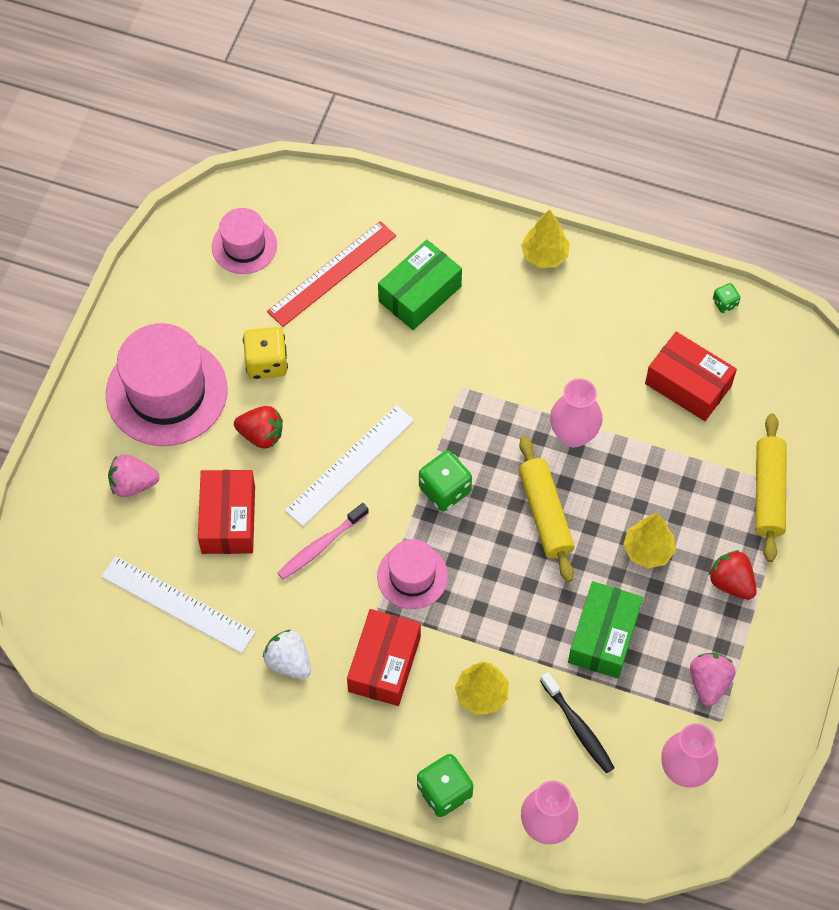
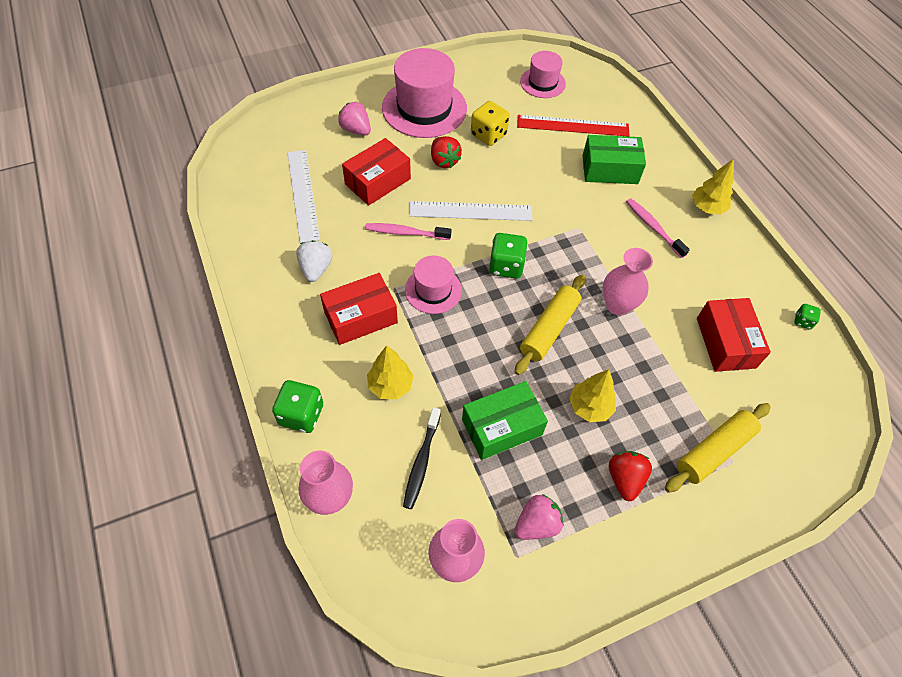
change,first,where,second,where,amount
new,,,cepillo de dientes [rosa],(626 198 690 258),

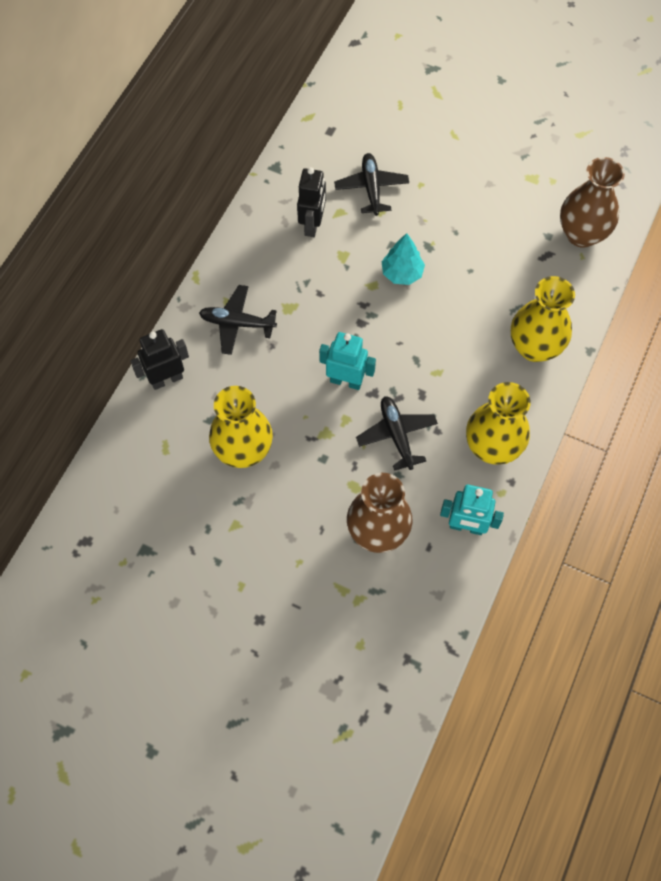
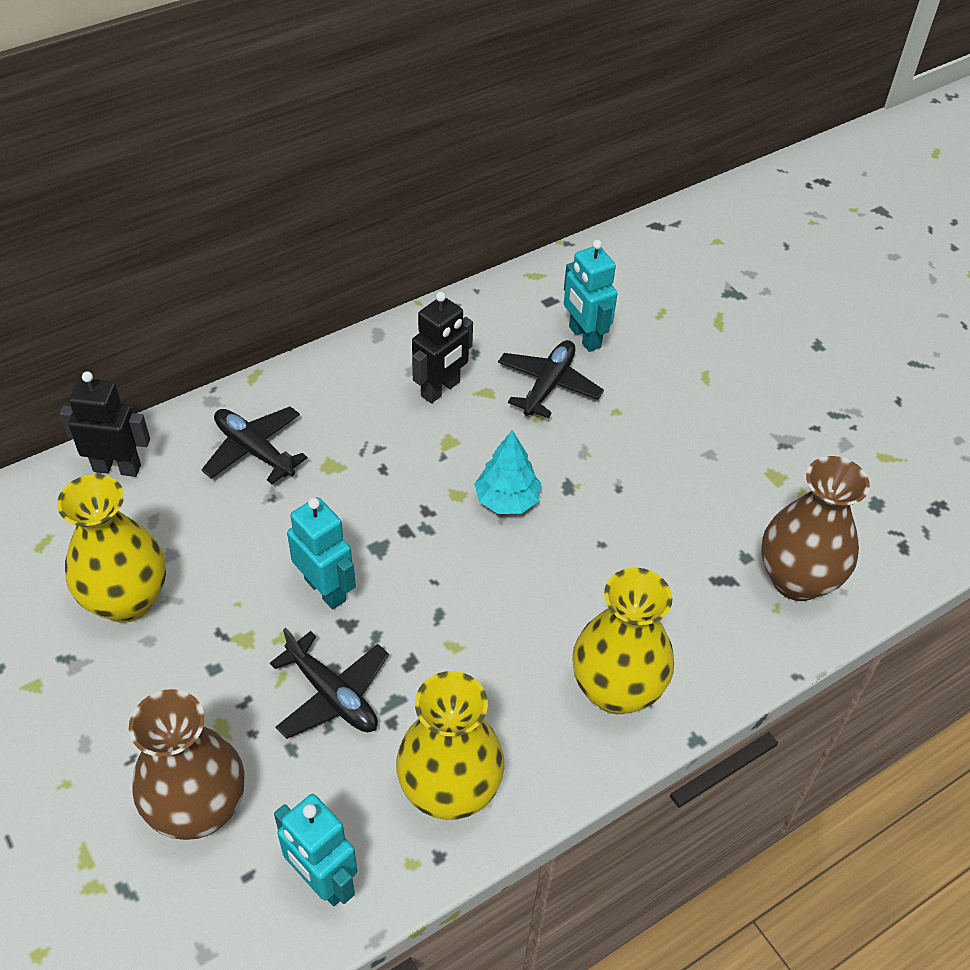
change,first,where,second,where,amount
new,,,robot [turquesa],(564 240 618 352),
rotated,avión [negro],(356 396 438 471),,(270 628 389 739),120 degrees clockwise

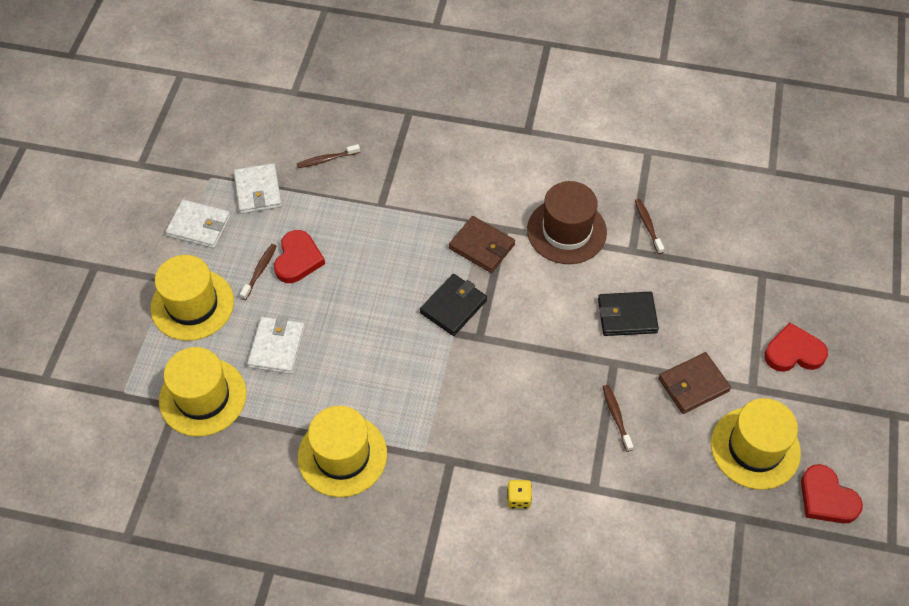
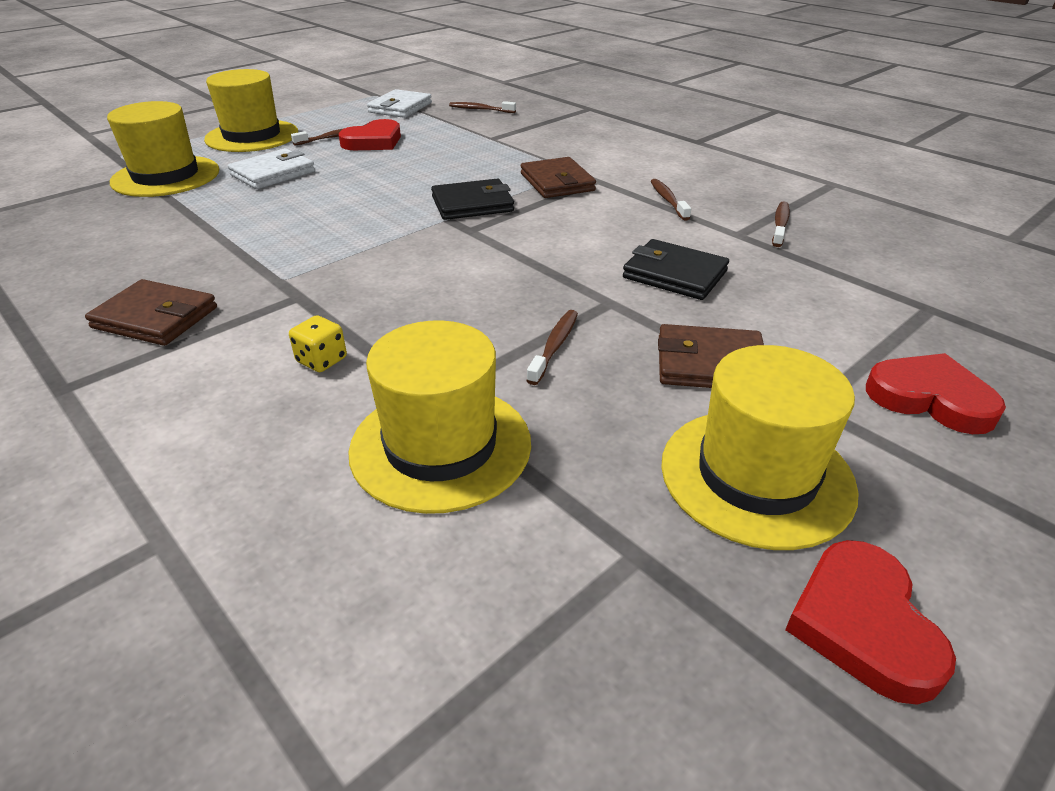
change,first,where,second,where,amount
gone,cartera [blanco],(166 200 231 248),,,
new,,,cartera [marrón],(85 279 217 346),
shifted,sombrero [amarillo],(298 406 387 497),,(348 320 531 514),
swapped,sombrero [marrón],(527 181 607 264),cepillo de dientes [marrón],(651 179 691 221),

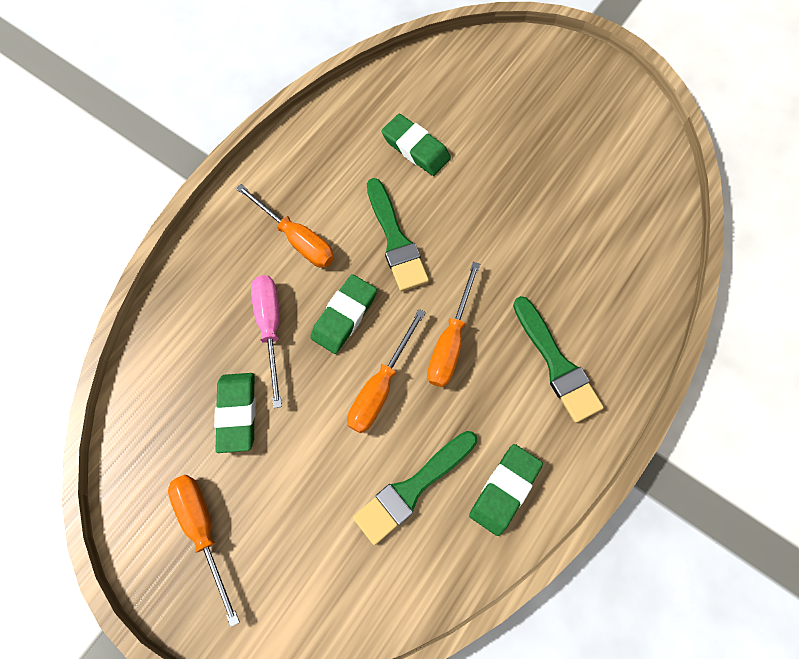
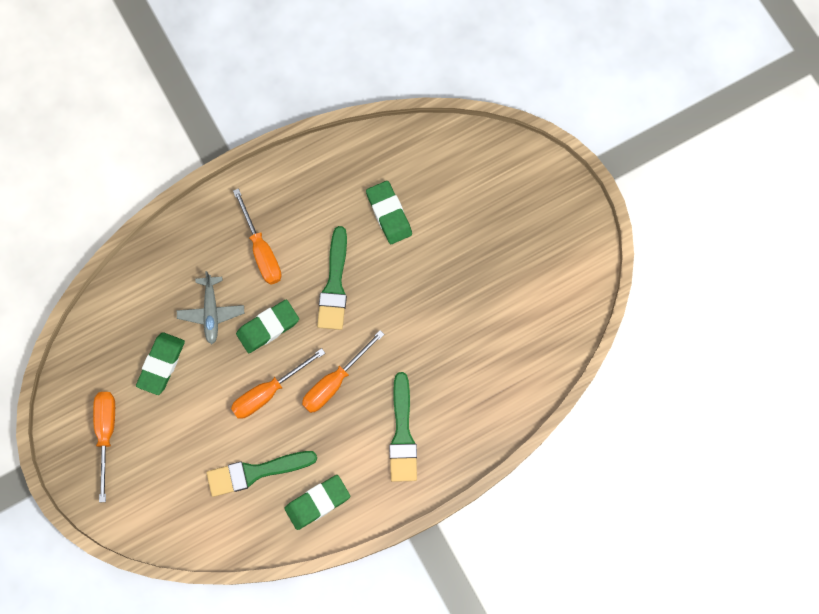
change,first,where,second,where,amount
swapped,destornillador [rosa],(251 275 282 408),avión [gris],(177 271 244 344),

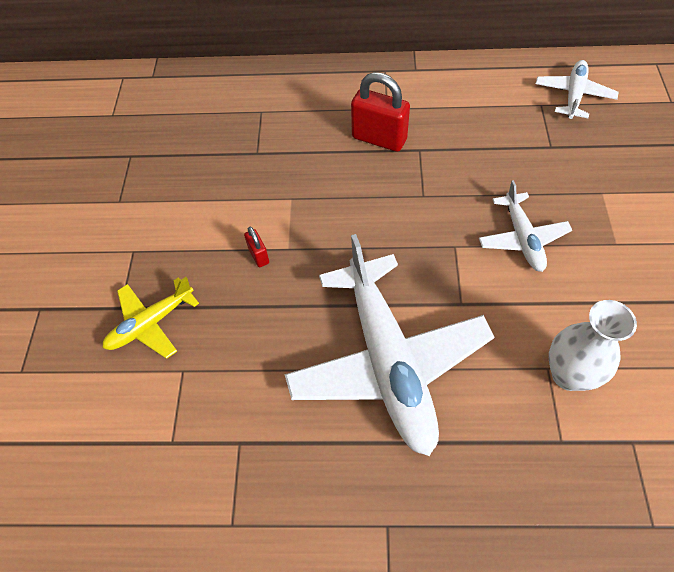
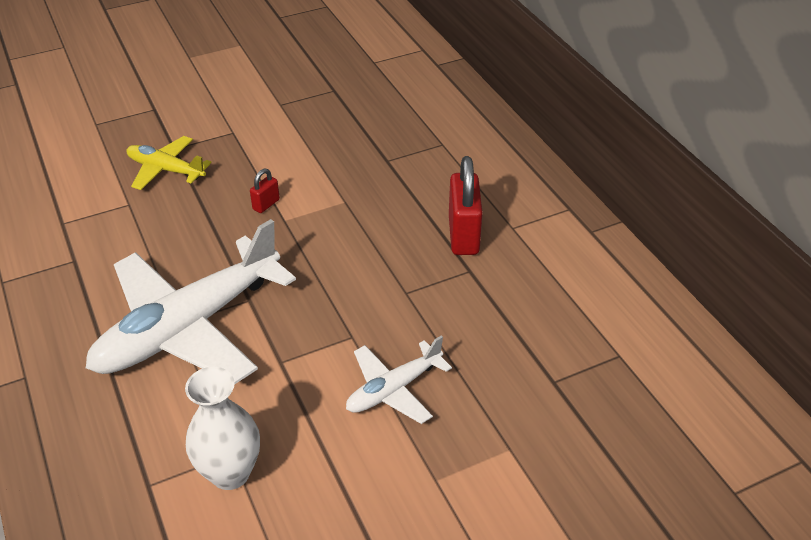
change,first,where,second,where,amount
gone,avión [blanco],(536 60 619 119),,,

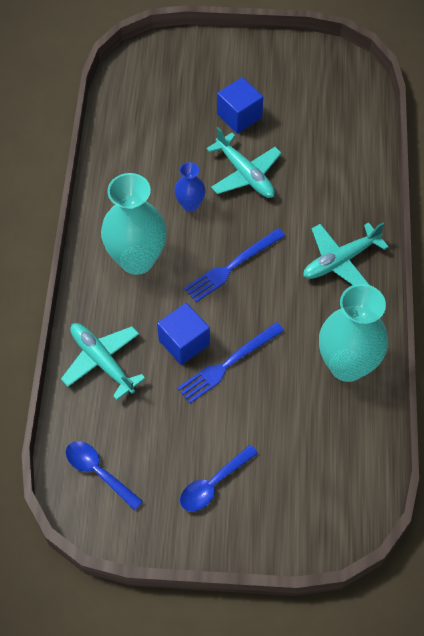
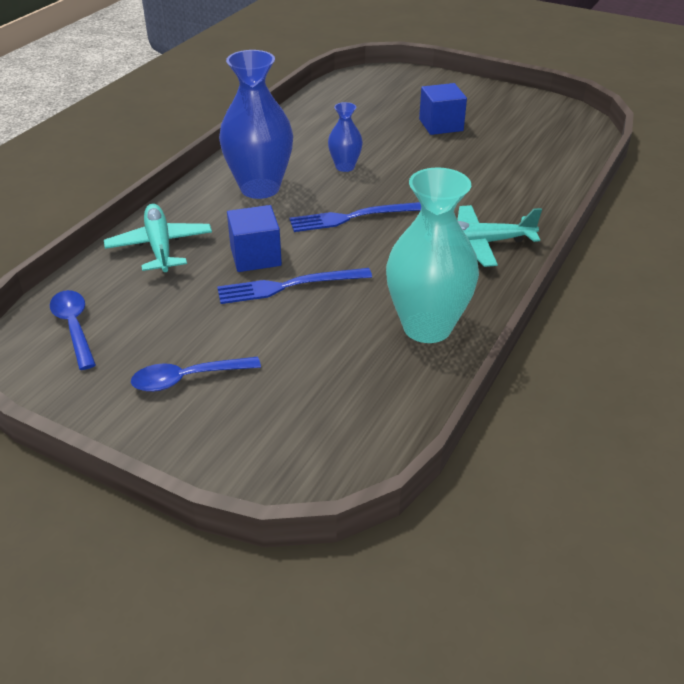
change,first,where,second,where,amount
gone,avión [turquesa],(206 127 282 198),,,
repainted,florero [turquesa],(101 173 167 275),florero [azul],(219 50 293 199),

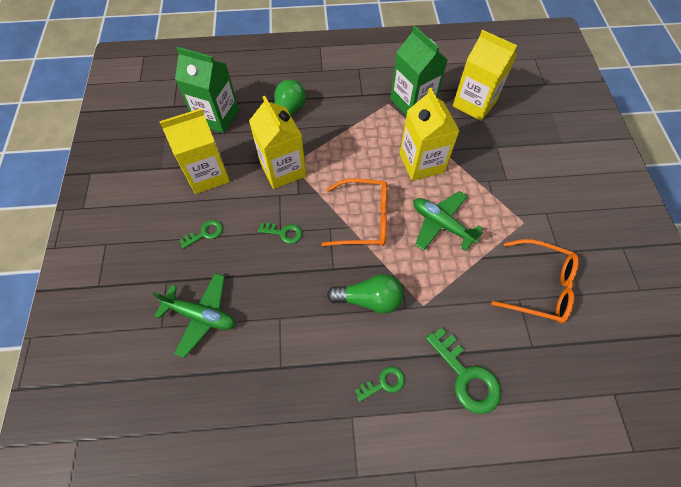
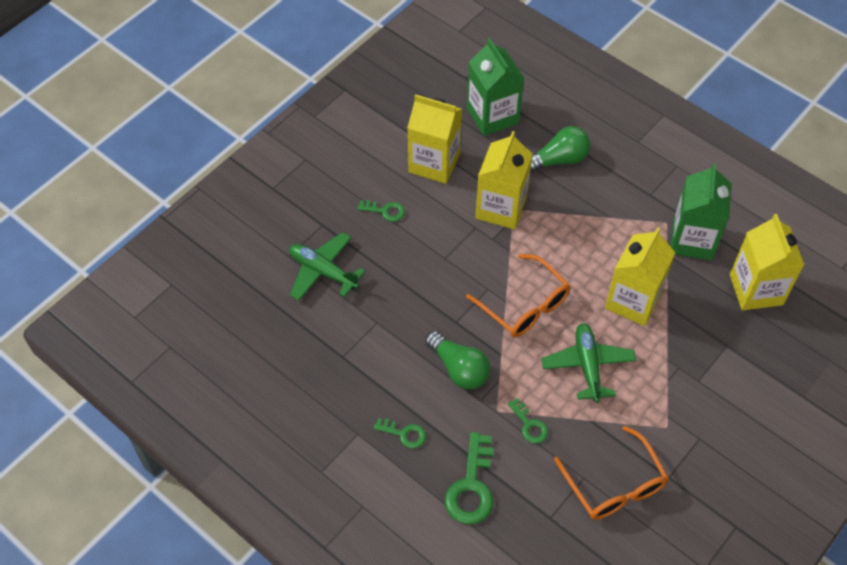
change,first,where,second,where,amount
shifted,llave [verde],(258 223 302 244),,(508 398 548 444),
rotated,avión [verde],(152 273 236 358),,(289 232 365 301),150 degrees clockwise

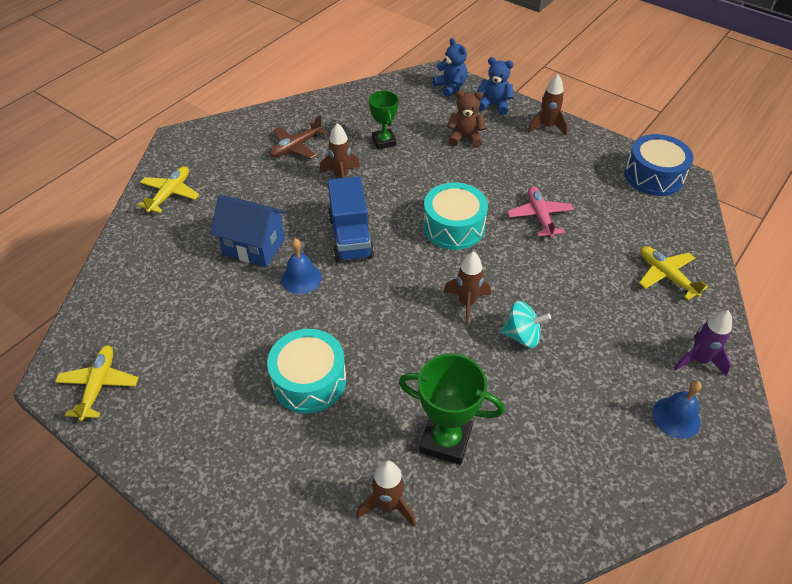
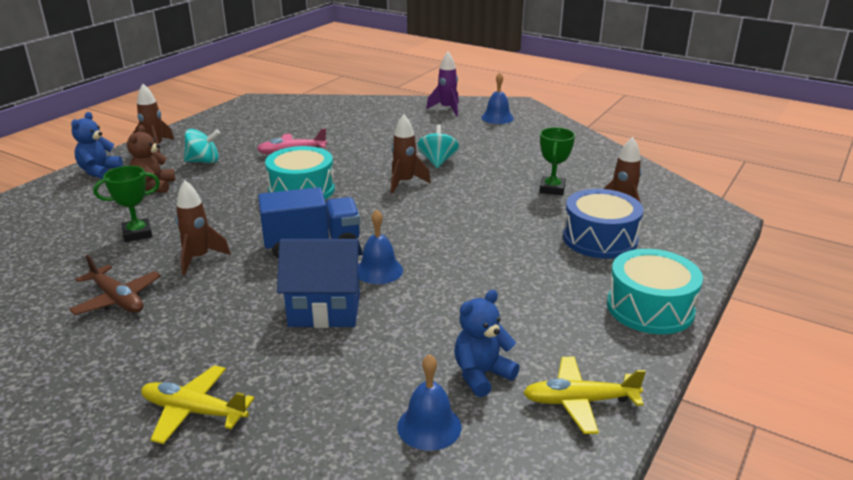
change,first,where,second,where,amount
gone,avión [amarillo],(639 246 708 300),,,
new,,,peonza [turquesa],(184 129 220 163),
new,,,campana [azul],(397 354 461 451),
shifted,tambor [turquesa],(267 329 346 413),,(607 249 703 334),
shifted,osito [azul],(433 38 467 97),,(454 290 520 397),
shifted,tambor [azul],(625 134 694 196),,(563 189 643 259),
rotated,casa [azul],(210 195 286 267),,(277 239 363 328),75 degrees clockwise
scaled,trofeo [verde],(399 354 505 465),,(539 127 575 195),x0.66

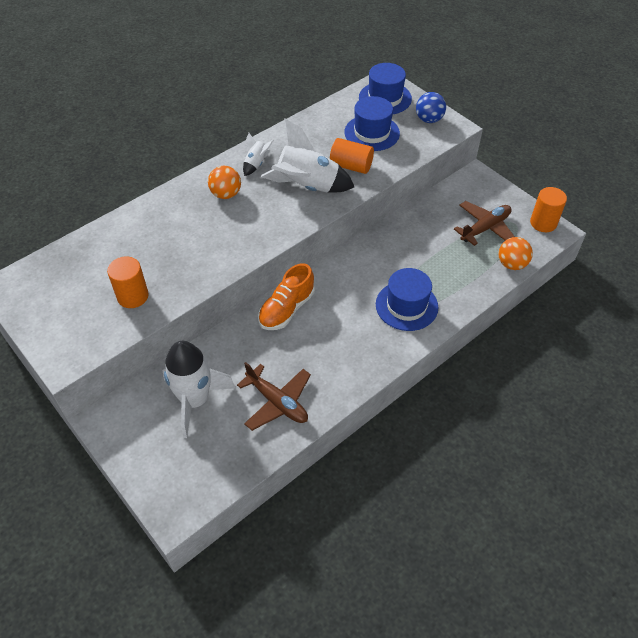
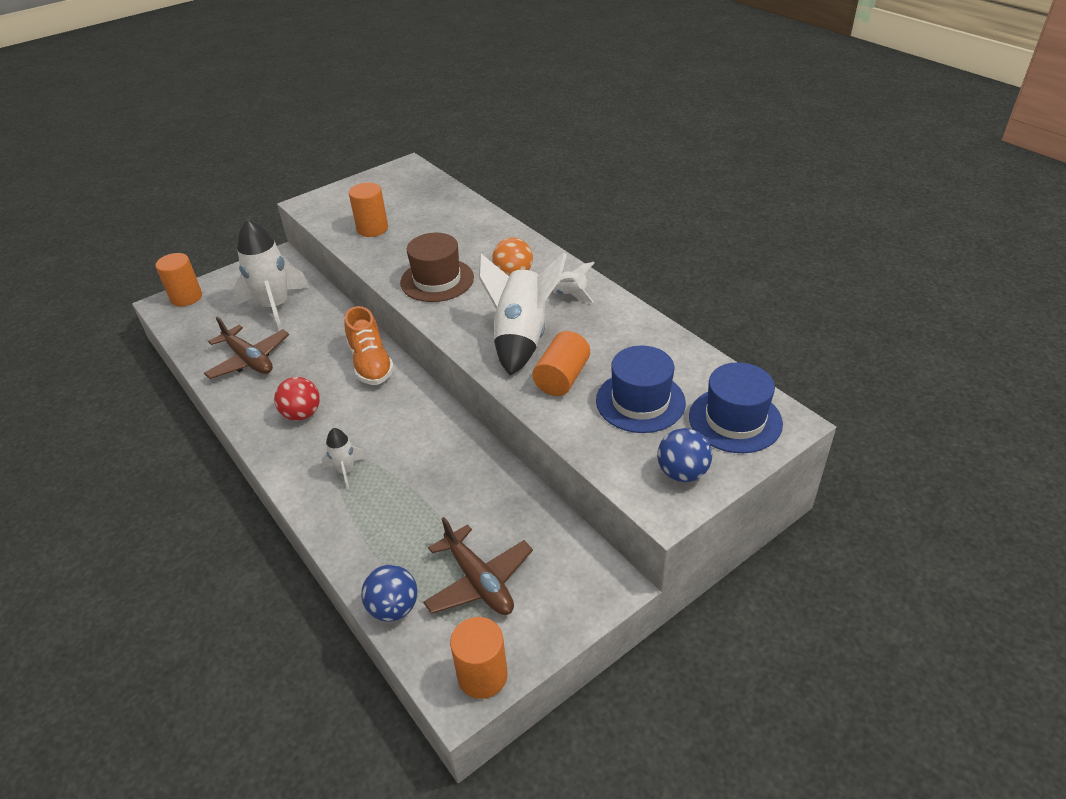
change,first,where,second,where,amount
new,,,cilindro [naranja],(156 253 202 306),
new,,,pelota [rojo],(274 377 320 421),
new,,,sombrero [marrón],(400 233 474 302),
swapped,sombrero [azul],(376 268 438 331),cohete [blanco],(322 428 367 490),
repainted,pelota [naranja],(498 237 533 270),pelota [azul],(361 565 418 622),
rotated,avión [marrón],(237 362 311 431),,(204 316 289 379),90 degrees counterclockwise
rotated,zapato [naranja],(258 263 314 330),,(344 306 394 385),150 degrees counterclockwise

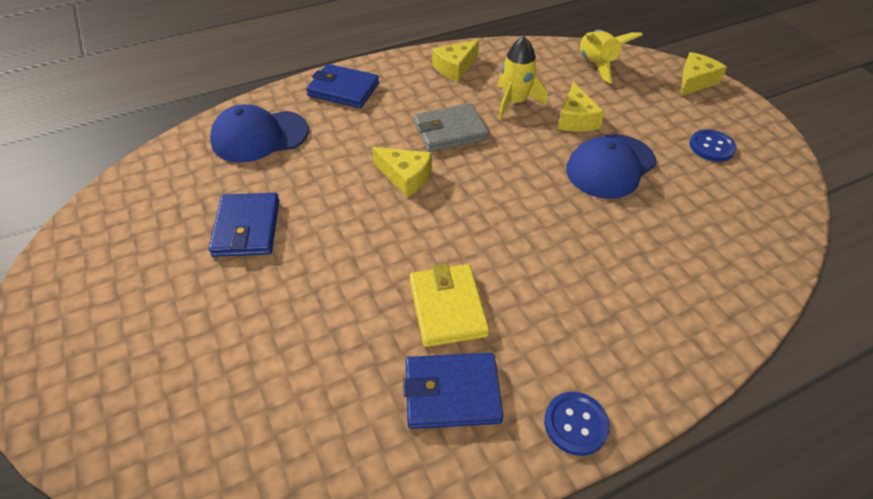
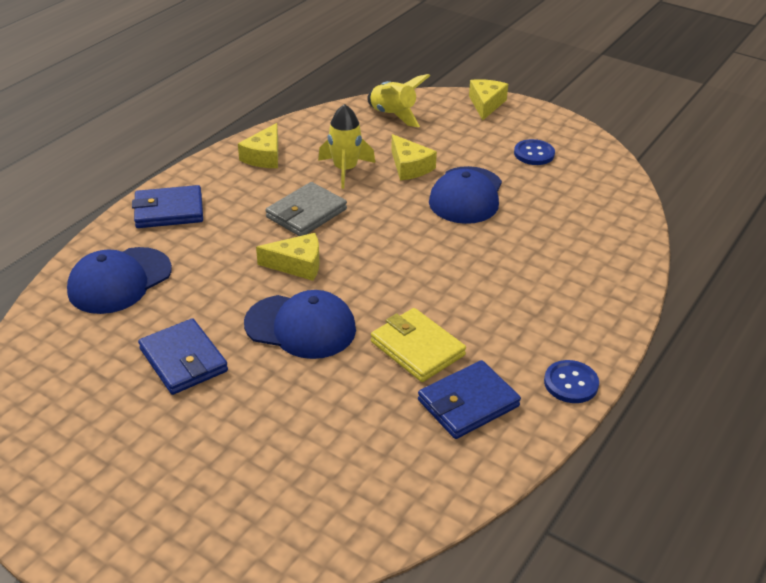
change,first,where,second,where,amount
new,,,gorra [azul],(244 290 356 359),

